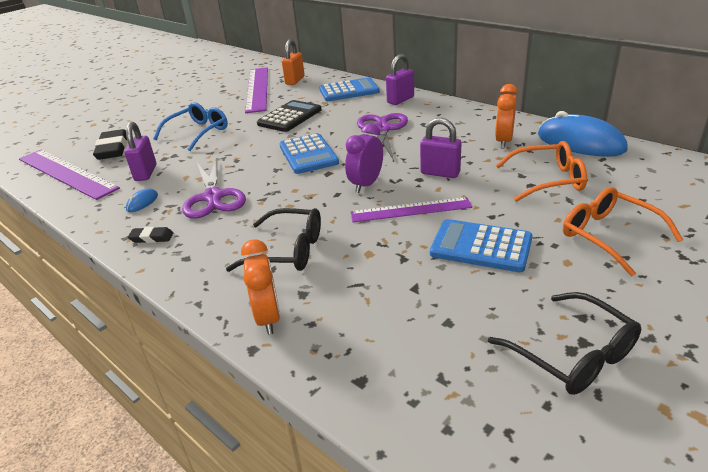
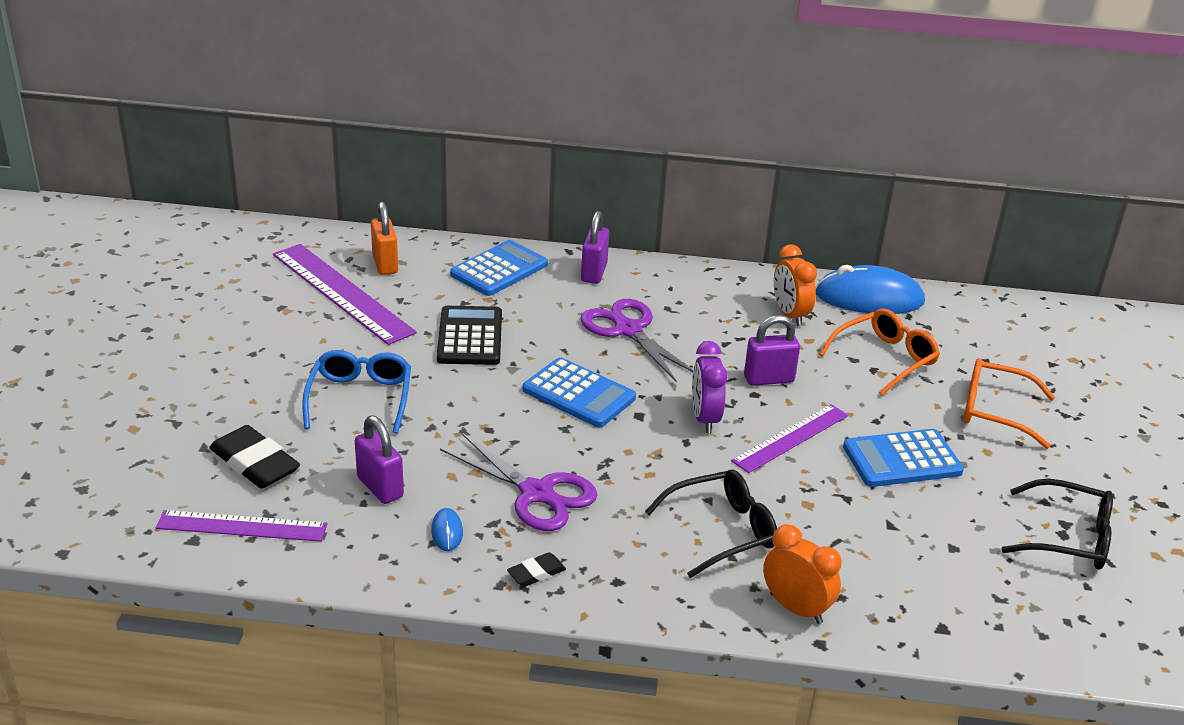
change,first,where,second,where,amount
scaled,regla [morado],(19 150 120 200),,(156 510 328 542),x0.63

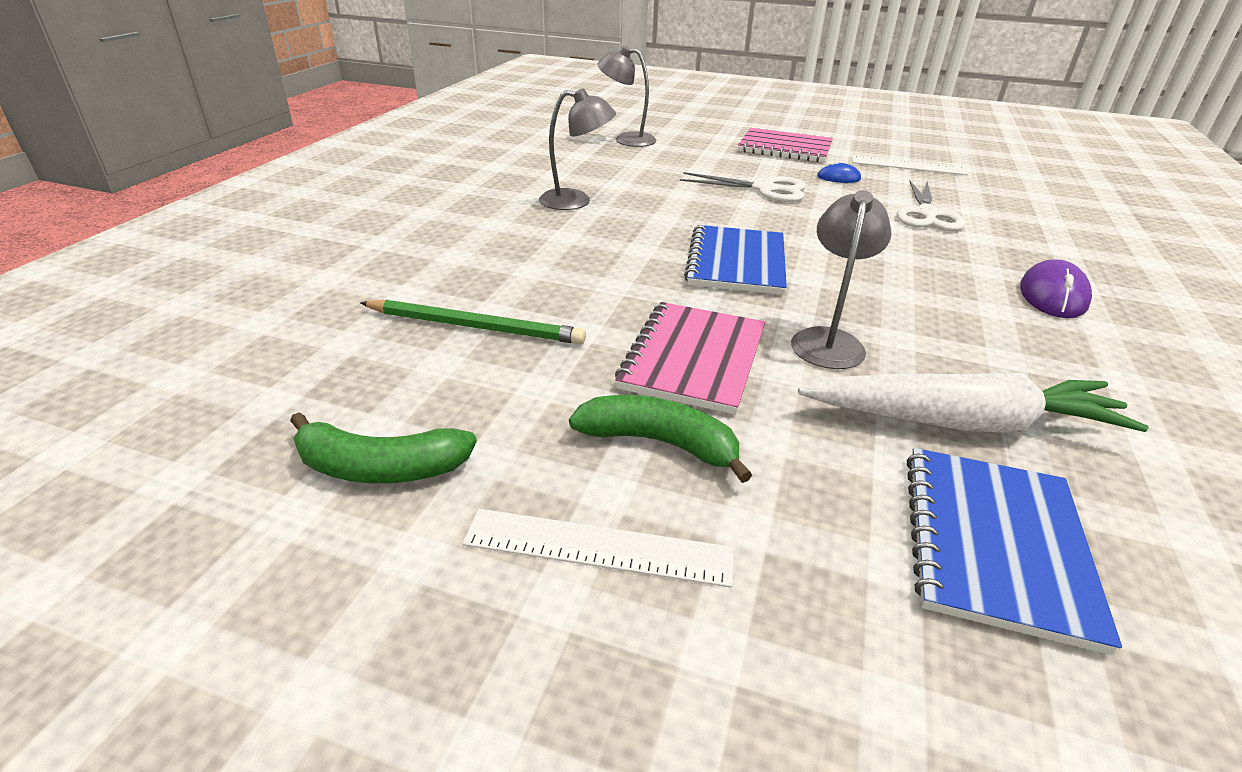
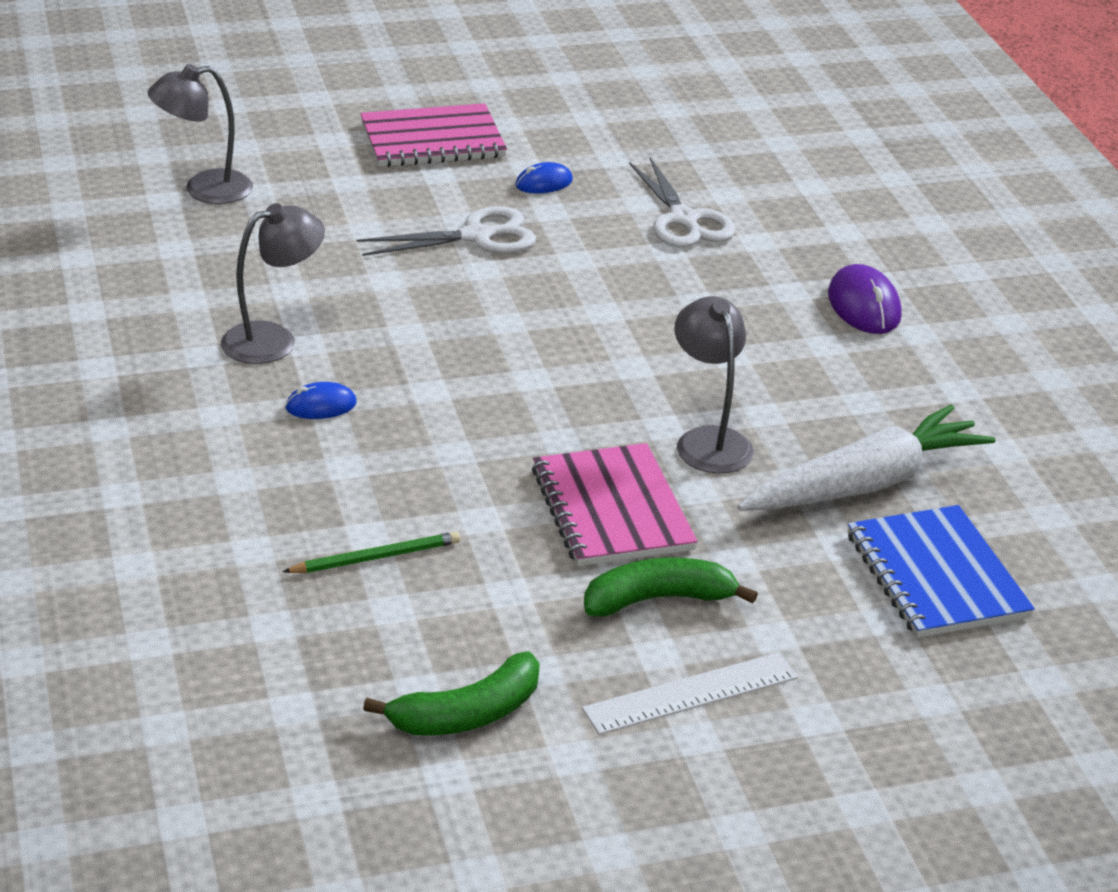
change,first,where,second,where,amount
gone,cuaderno [azul],(684 225 787 295),,,
gone,regla [blanco],(852 156 968 175),,,
new,,,ratón [azul],(285 382 357 419),
scaled,lápiz [verde],(360 299 586 344),,(282 532 460 573),x0.66

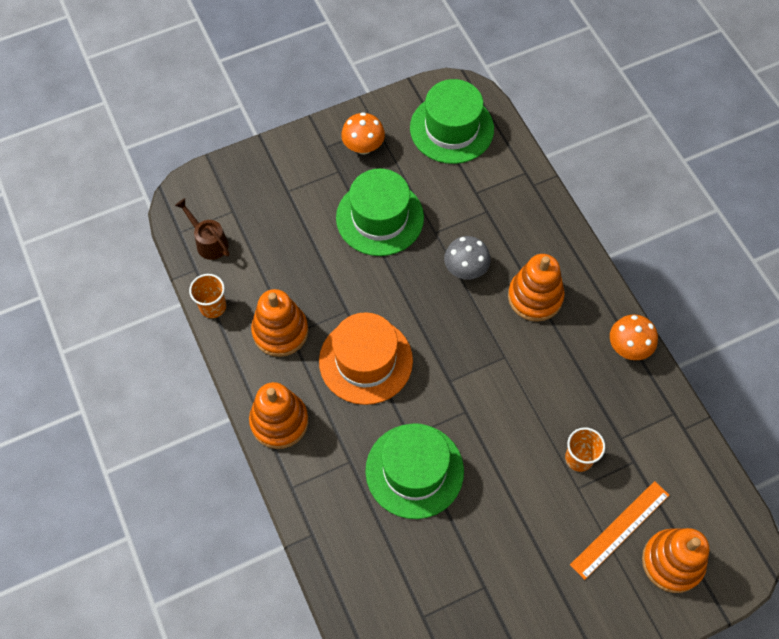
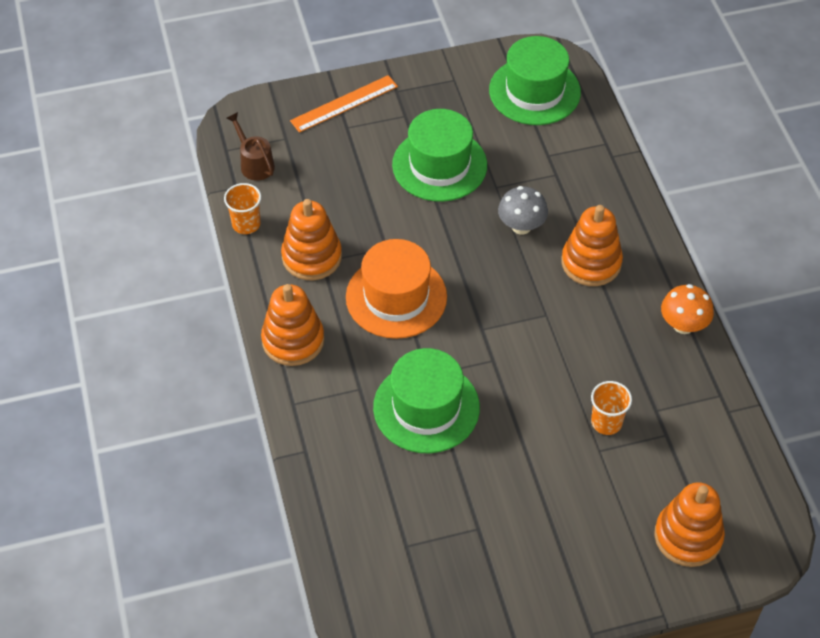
change,first,where,second,where,amount
gone,seta [naranja],(341 112 385 155),,,
shifted,regla [naranja],(570 481 669 580),,(290 75 398 133),

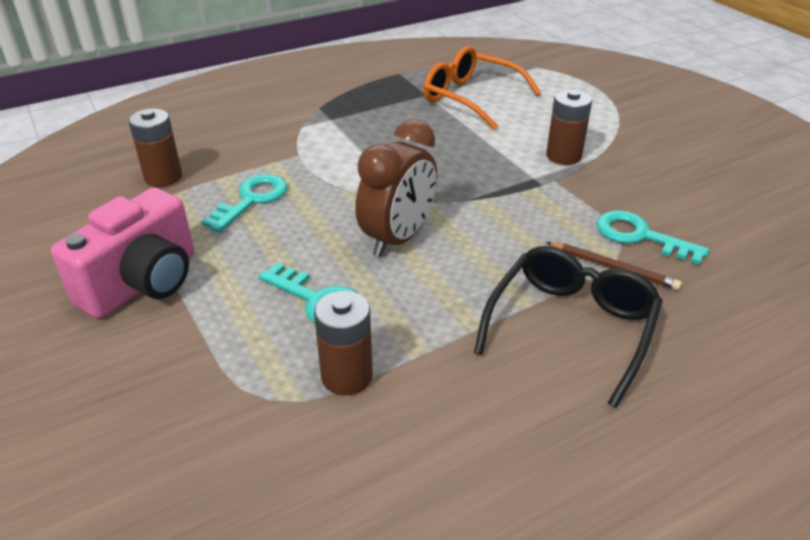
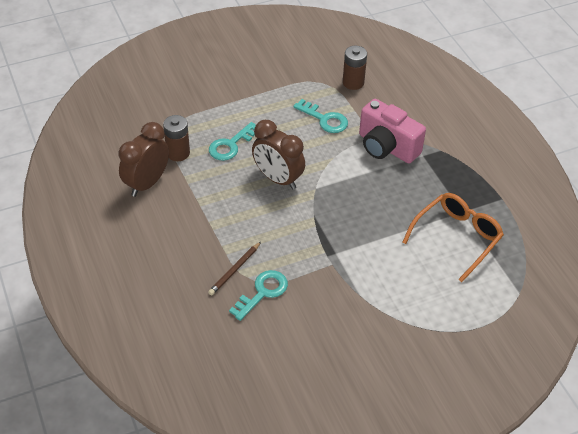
change,first,where,second,where,amount
gone,gafas [negro],(474 246 663 408),,,
gone,pila [marrón],(546 90 592 165),,,
new,,,despertador [marrón],(119 122 169 197),
shifted,cámara [rosa],(51 188 194 319),,(359 99 426 163),

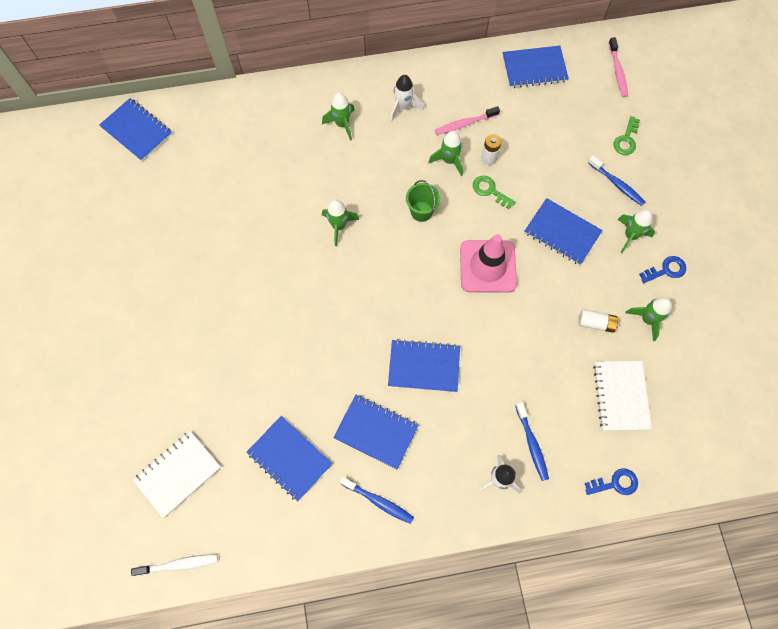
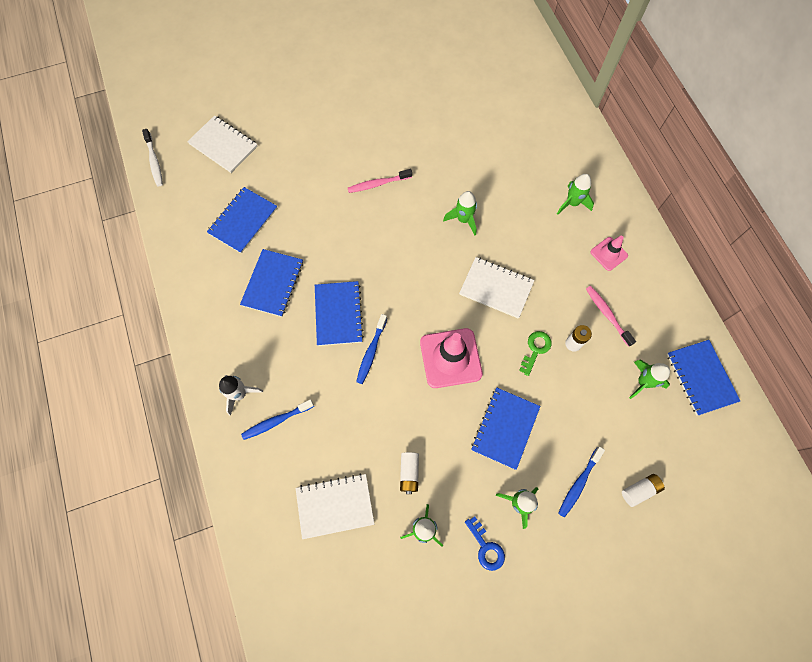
change,first,where,second,where,amount
gone,cuaderno [azul],(99 98 172 161),,,
gone,llave [azul],(585 468 638 495),,,
shifted,cepillo de dientes [azul],(340 477 414 524),,(356 314 387 384),
shifted,cohete [verde],(428 131 463 176),,(629 360 670 399),
shifted,cepillo de dientes [rosa],(608 37 628 97),,(348 169 412 193),
swapped,cohete [blanco],(390 75 424 121),cono de tráfico [rosa],(591 236 628 271),
swapped,balde [verde],(406 180 440 222),cuaderno [blanco],(459 257 534 318),
swapped,llave [verde],(613 116 640 155),pila [blanco],(622 474 665 507),

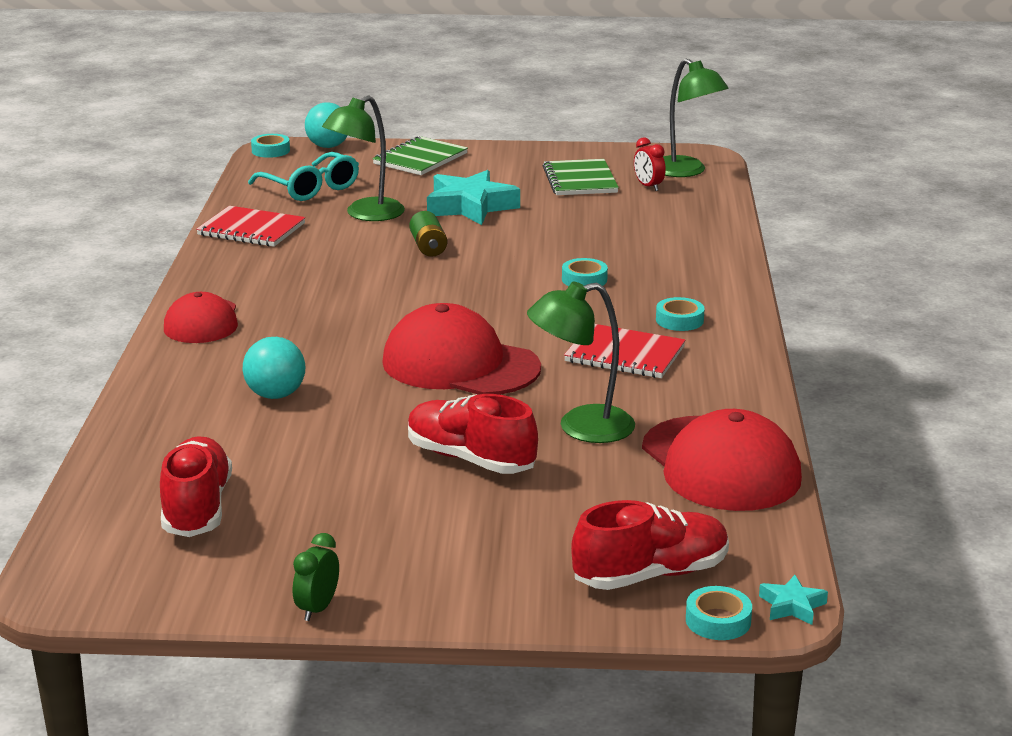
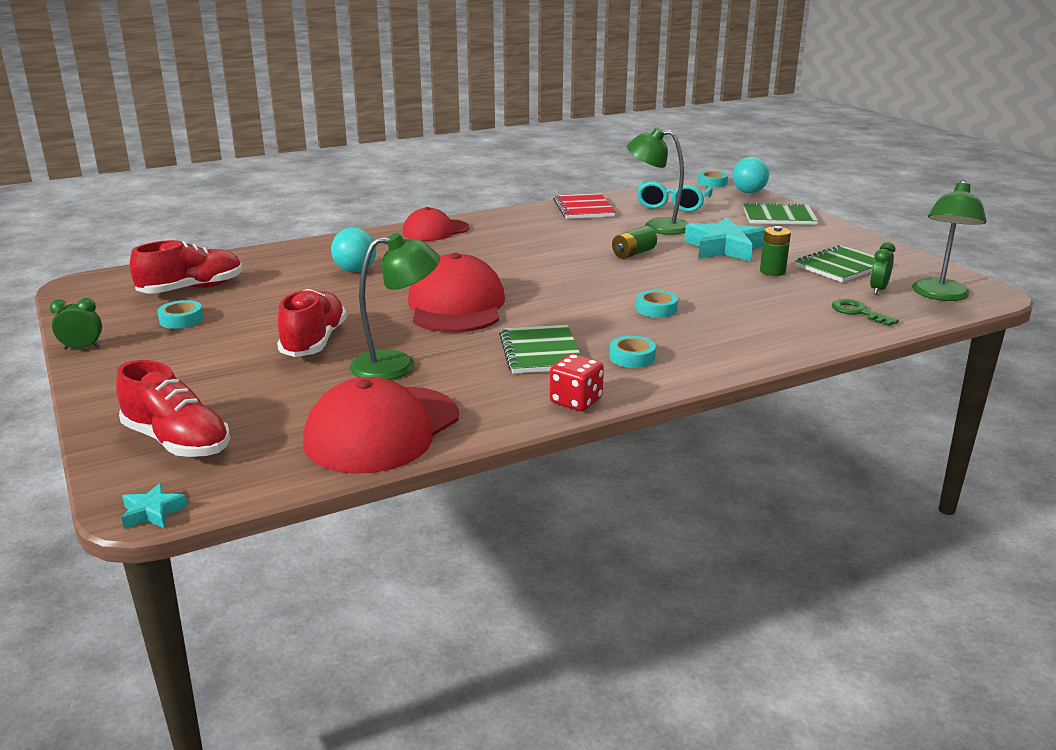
change,first,where,second,where,amount
new,,,dado [rojo],(550 354 604 411),
new,,,pila [verde],(760 226 791 276),
new,,,llave [verde],(832 299 899 326),
shifted,cinta adhesiva [turquesa],(686 586 752 640),,(157 300 204 329),
repainted,cuaderno [rojo],(564 324 686 378),cuaderno [verde],(499 325 581 374),
repainted,despertador [rojo],(634 137 666 191),despertador [verde],(870 242 896 295),
rotated,lámpara [verde],(527 281 635 443),,(350 233 440 380),120 degrees clockwise

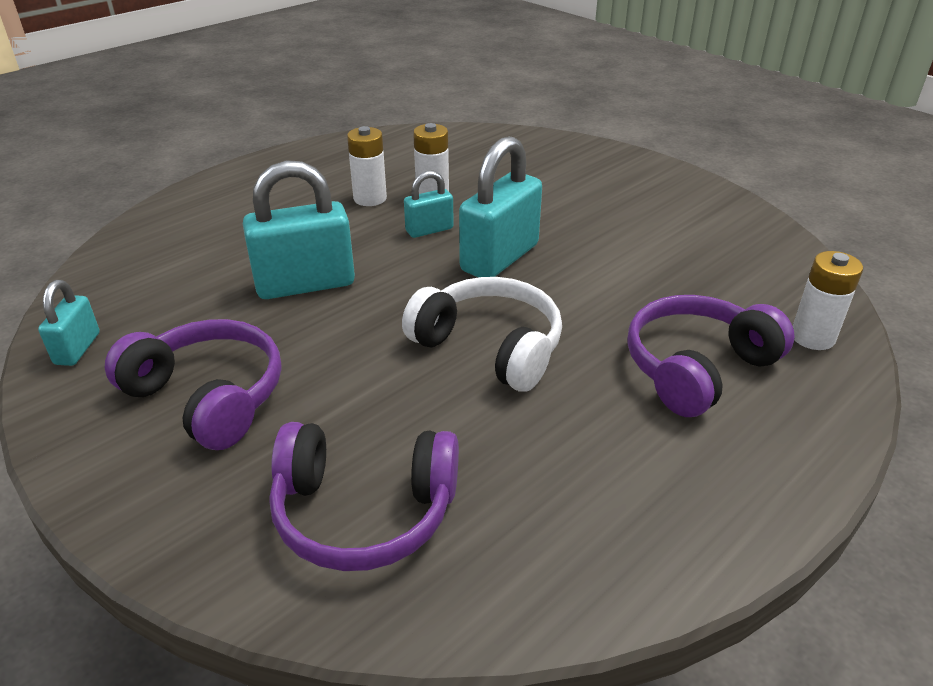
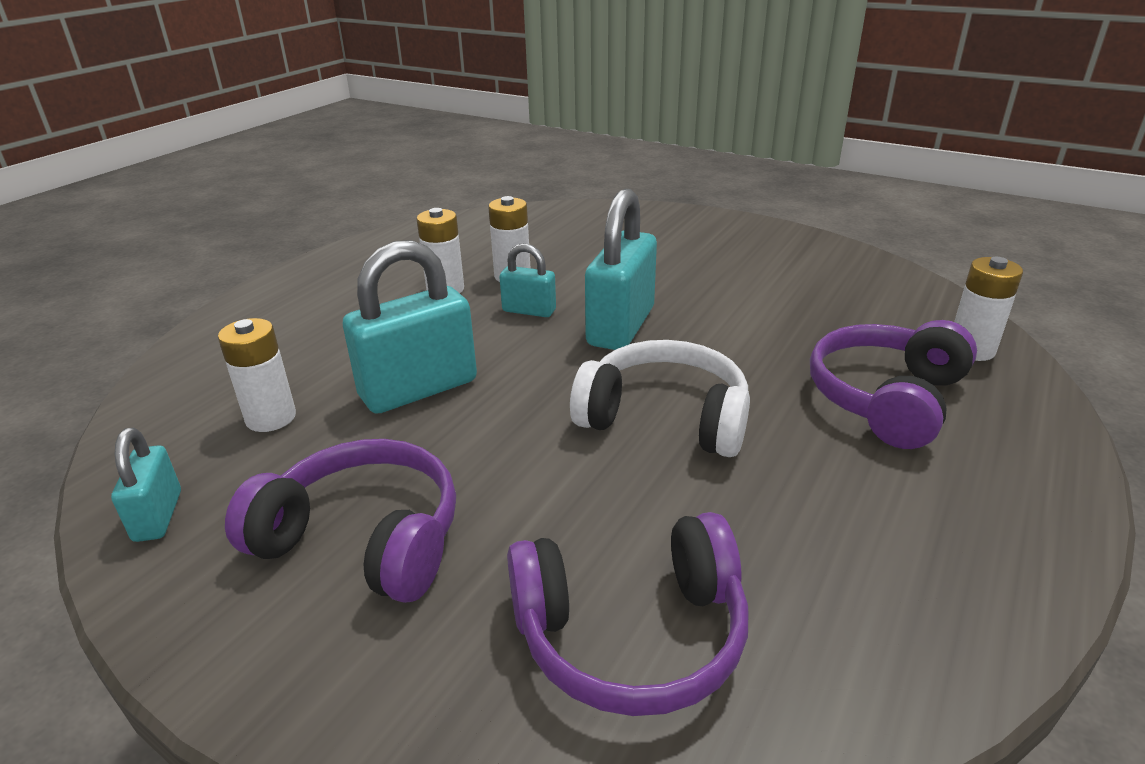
change,first,where,second,where,amount
new,,,pila [blanco],(218 318 296 432),
rotated,candado [turquesa],(404 171 454 238),,(499 243 556 317),60 degrees clockwise

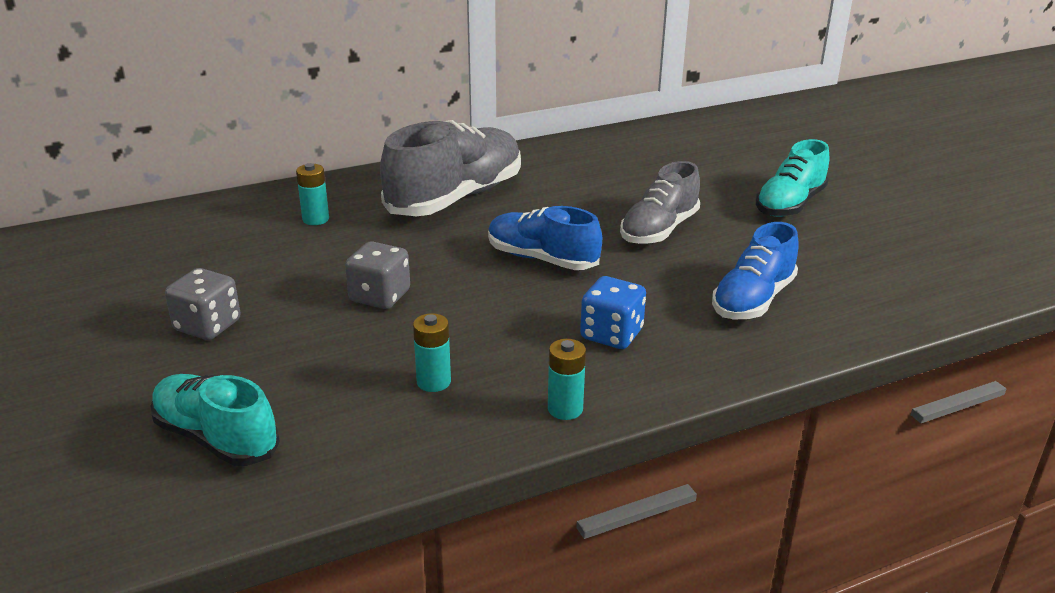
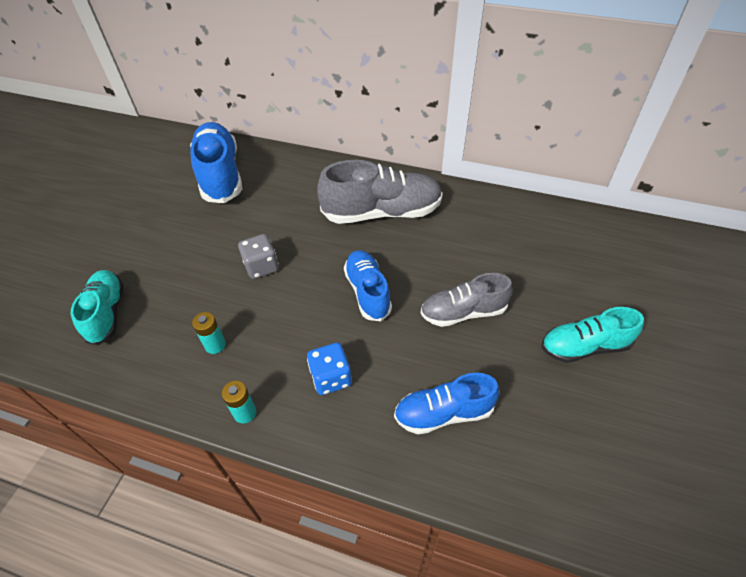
change,first,where,second,where,amount
gone,dado [gris],(165 268 241 340),,,
gone,pila [turquesa],(296 163 329 225),,,
new,,,zapato [azul],(190 122 242 203),

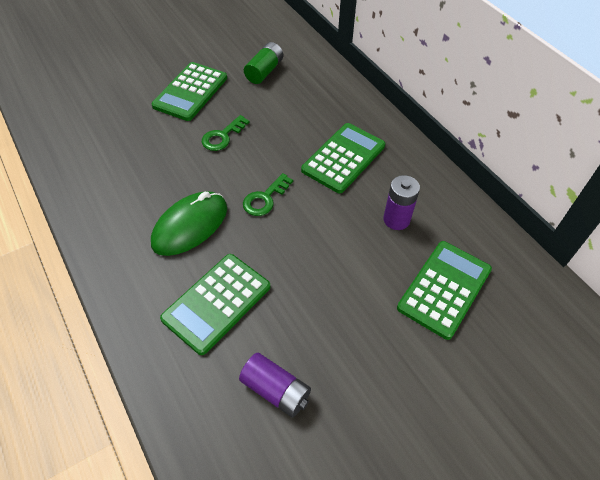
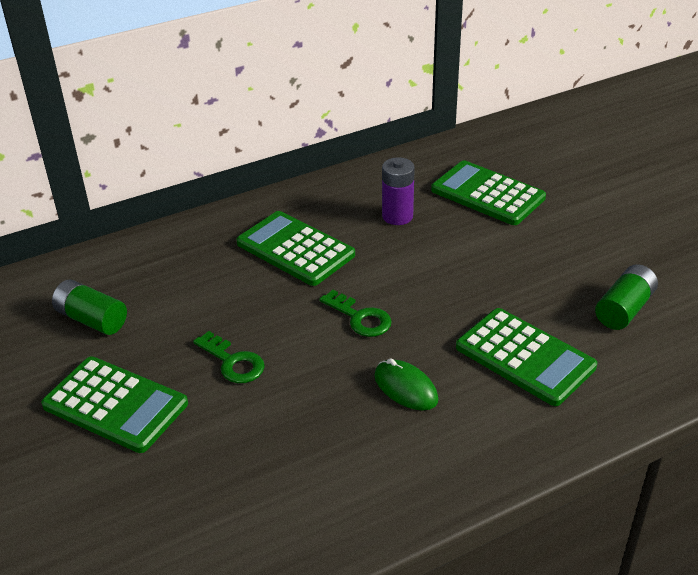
change,first,where,second,where,amount
repainted,pila [morado],(239 353 311 418),pila [verde],(595 264 658 330),
scaled,ratón [verde],(151 191 227 256),,(374 358 438 410),x0.61

